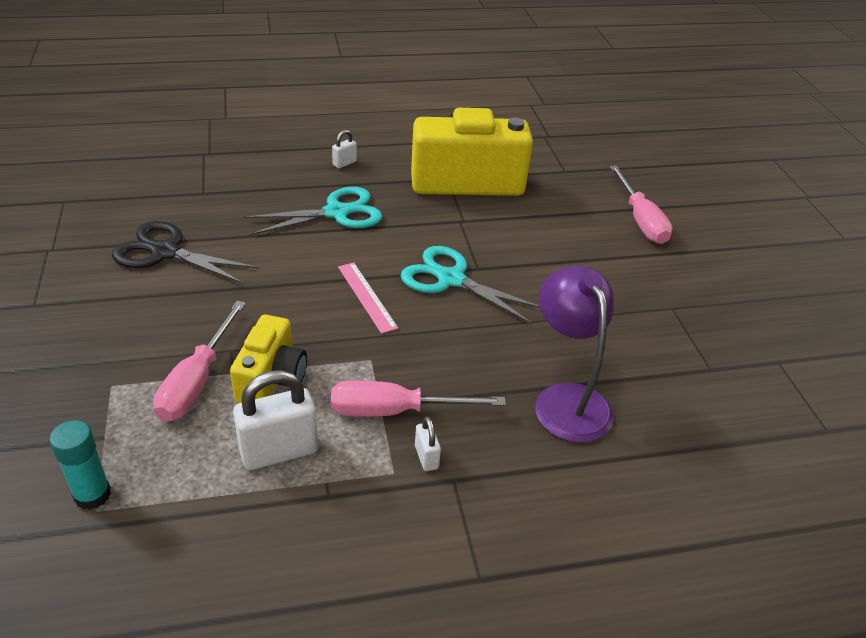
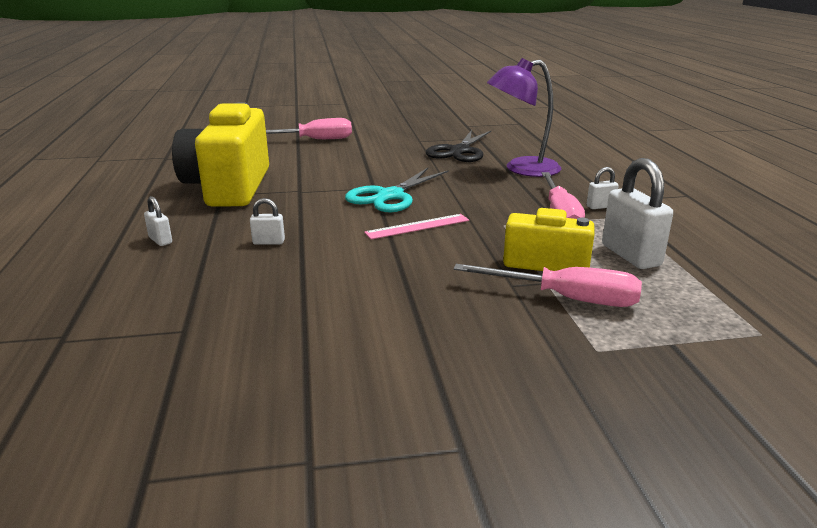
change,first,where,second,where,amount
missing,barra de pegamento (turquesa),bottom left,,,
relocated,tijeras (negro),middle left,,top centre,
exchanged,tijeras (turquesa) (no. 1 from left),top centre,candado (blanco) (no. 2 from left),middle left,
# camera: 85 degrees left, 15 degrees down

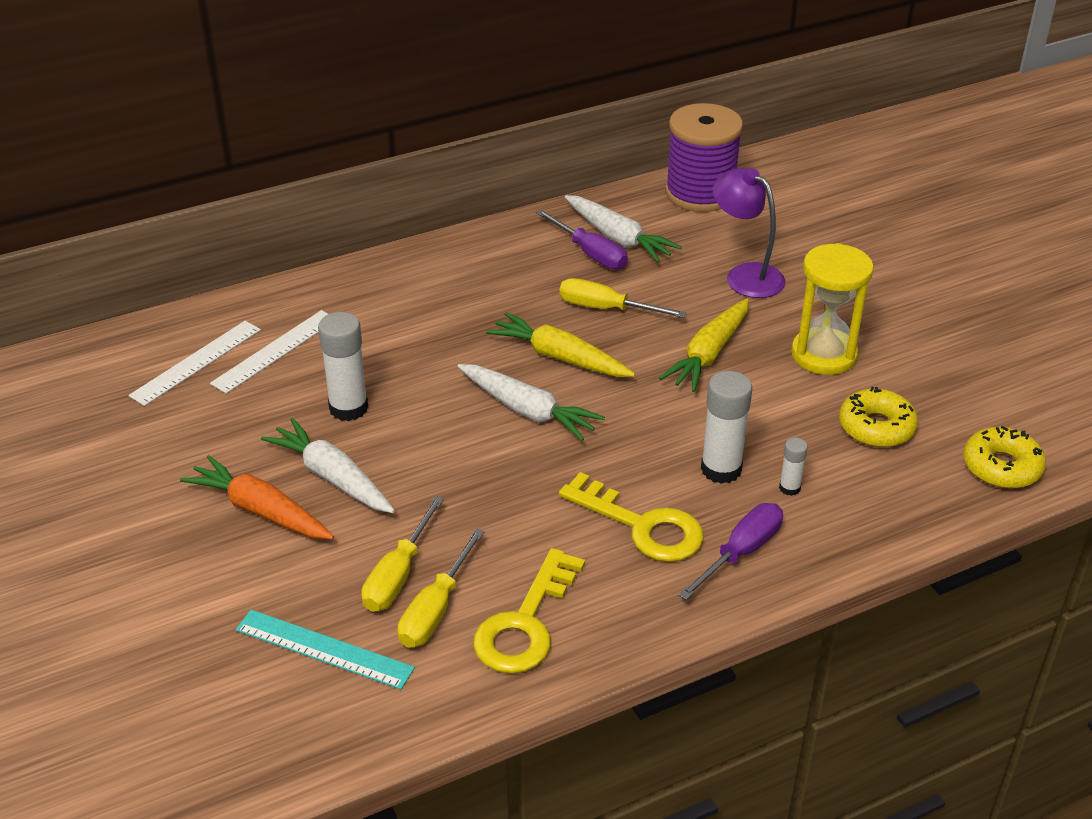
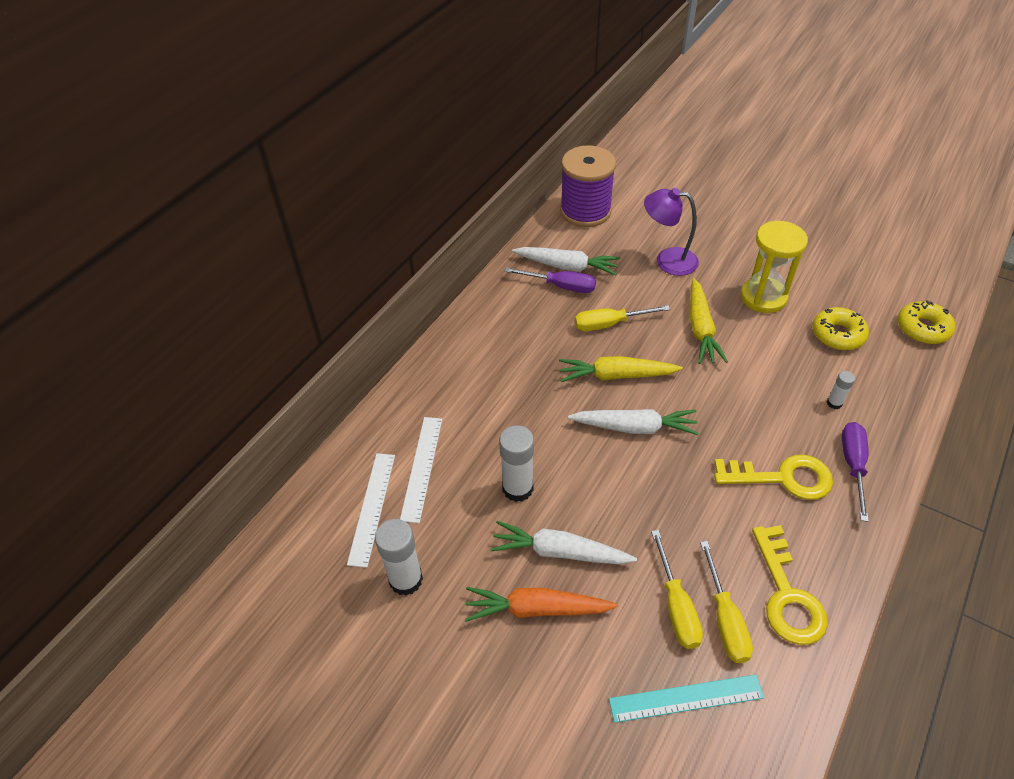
change,first,where,second,where,amount
relocated,barra de pegamento (blanco) (no. 2 from left in the first image),centre,barra de pegamento (blanco) (no. 1 from left),bottom centre,
# camera: 30 degrees left, 10 degrees up

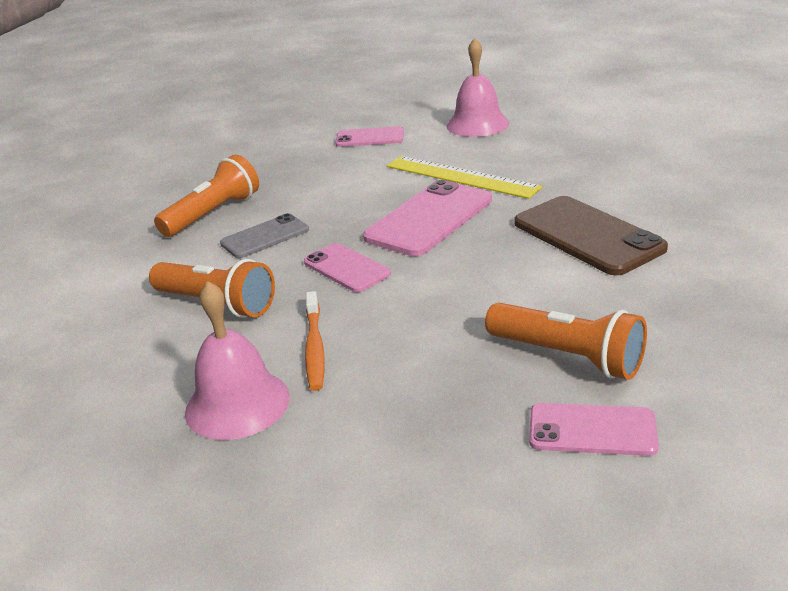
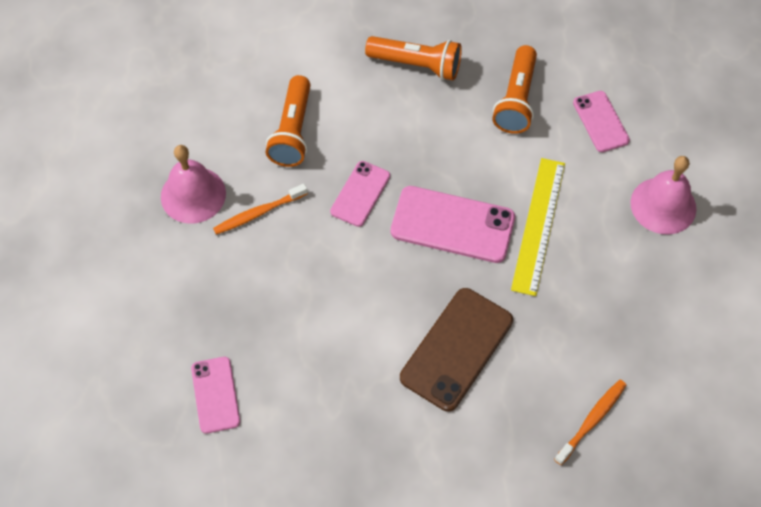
change,first,where,second,where,amount
missing,móvil (gris),centre,,,
relocated,lámpara de mano (naranja) (no. 3 from left),middle right,,top right,
appeared,,,cepillo de dientes (naranja) (no. 2 from left),bottom right,
# camera: 65 degrees right, 30 degrees up

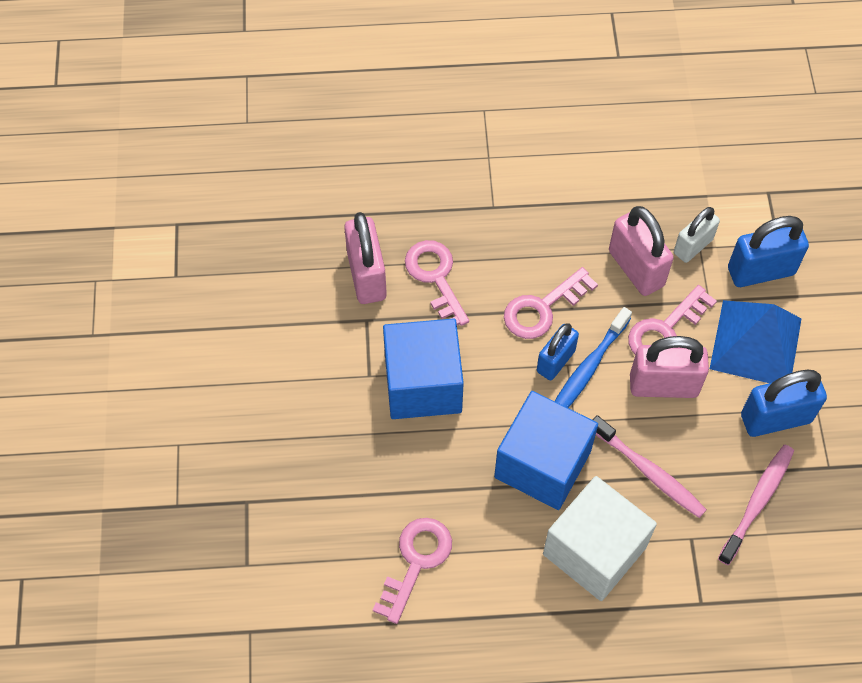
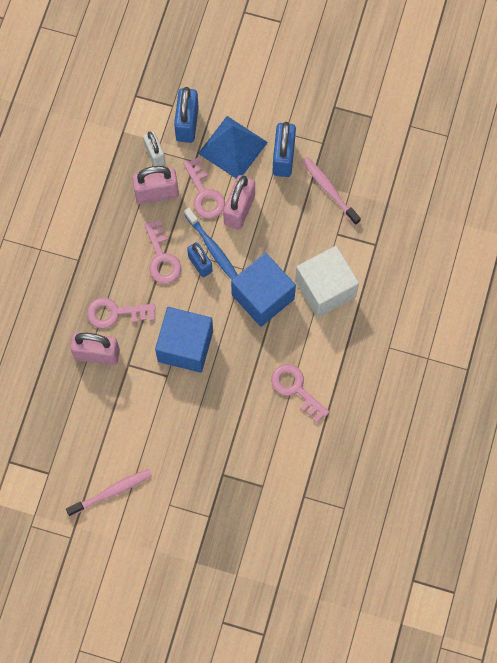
change,first,where,second,where,amount
relocated,cepillo de dientes (rosa) (no. 1 from left),bottom right,,bottom left,
# camera: 70 degrees left, 10 degrees up

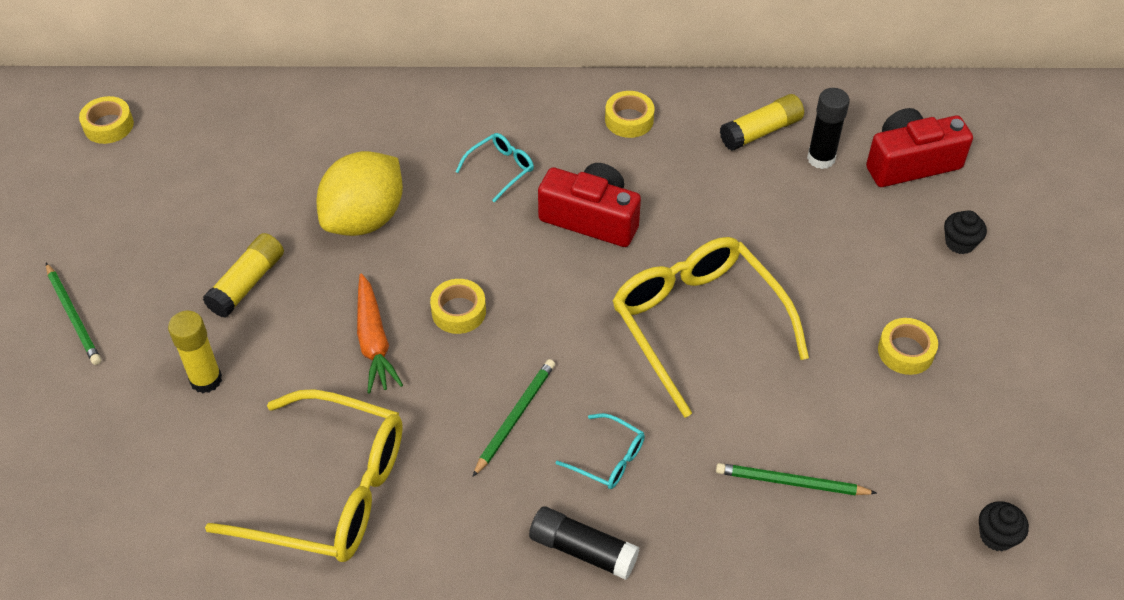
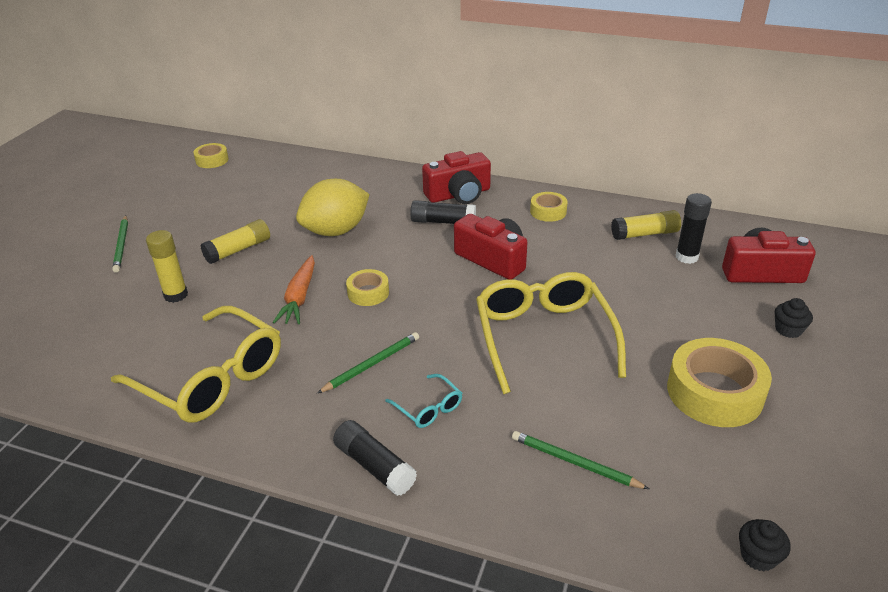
change,first,where,second,where,amount
exchanged,gafas (turquesa) (no. 1 from left),top centre,barra de pegamento (negro) (no. 2 from left),centre,
size,cinta adhesiva (amarillo) (no. 4 from left),middle right,,middle right,x1.89
appeared,,,cámara (rojo) (no. 1 from left),top centre,
# camera: 20 degrees right, 15 degrees down

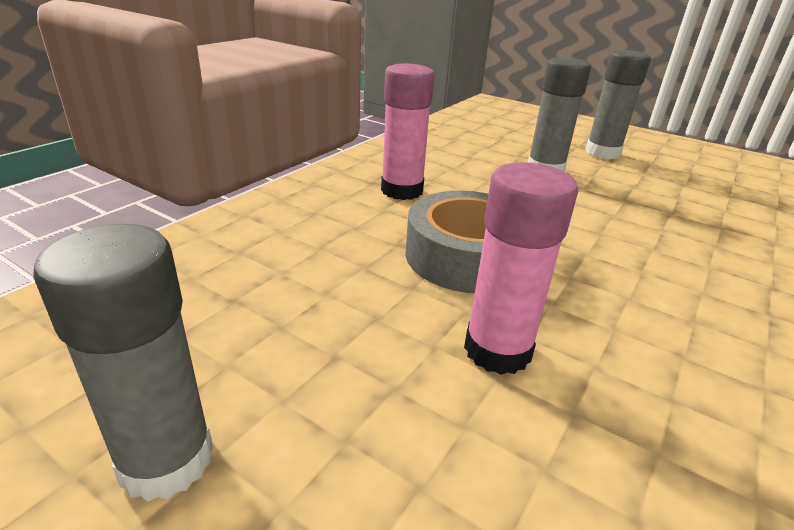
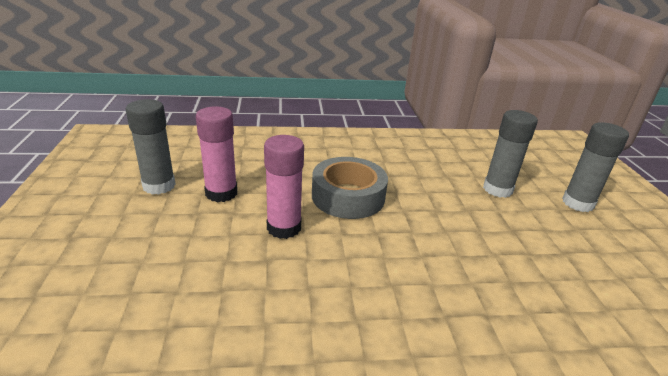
change,first,where,second,where,amount
relocated,barra de pegamento (rosa) (no. 1 from left),top centre,,middle left,
# camera: 50 degrees right, 0 degrees up

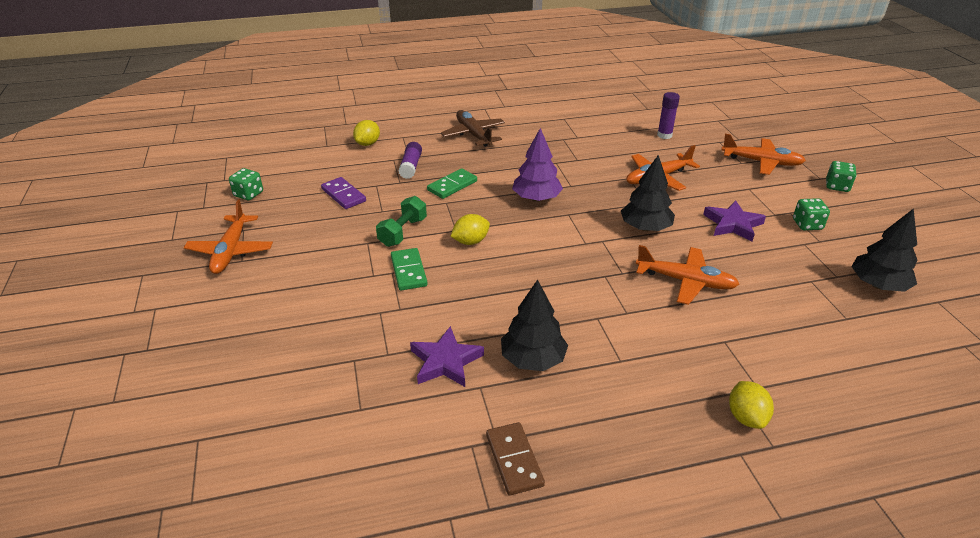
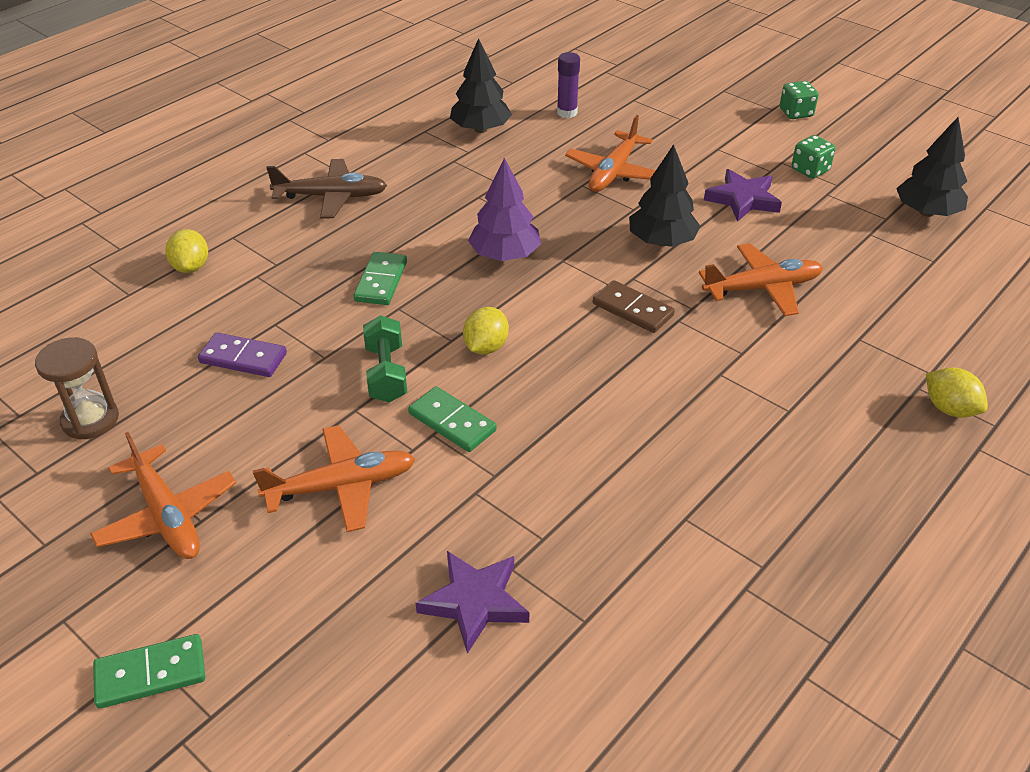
change,first,where,second,where,amount
exchanged,dado (verde) (no. 1 from left),middle left,reloj de arena (marrón),middle left,
missing,barra de pegamento (morado) (no. 1 from left),top centre,,,
relocated,estrella (morado) (no. 1 from left),centre,,bottom centre,
spun,avión (marrón),top centre,,top left,150 degrees clockwise
relocated,ficha de dominó (marrón),bottom centre,,centre,
relocated,árbol (negro) (no. 1 from left),centre,,top centre,
relocated,avión (naranja) (no. 4 from left in the first image),top right,avión (naranja) (no. 2 from left),middle left,
appeared,,,ficha de dominó (verde) (no. 1 from left),bottom left,
# camera: 35 degrees left, 5 degrees up

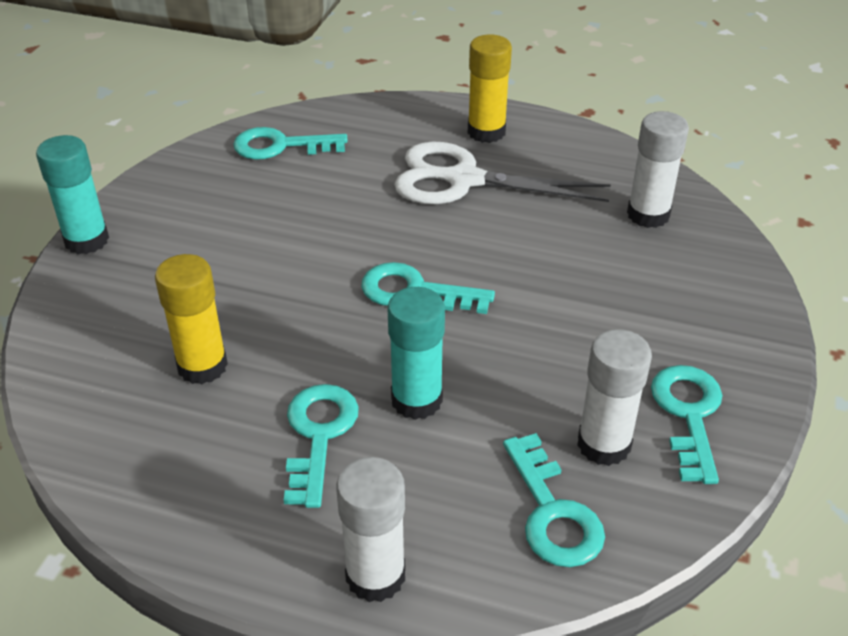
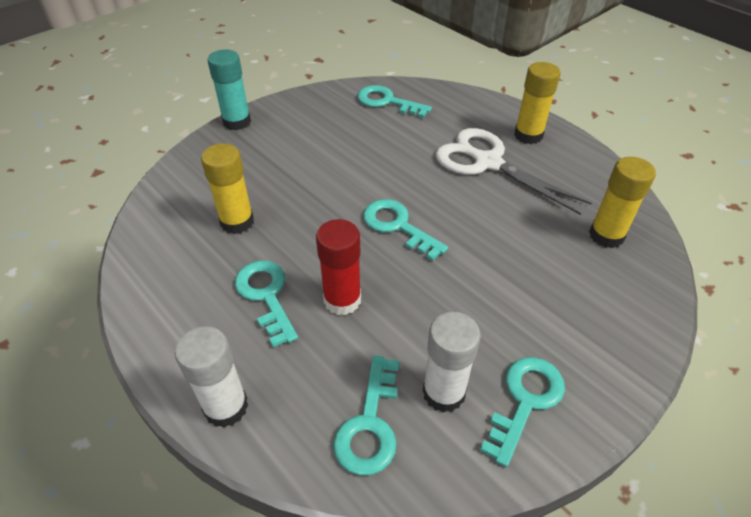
change,first,where,second,where,amount
spun,llave (turquesa) (no. 2 from left in the first image),bottom centre,llave (turquesa) (no. 1 from left),centre,60 degrees counterclockwise
colour,barra de pegamento (turquesa) (no. 2 from left),centre,barra de pegamento (rojo),centre,
colour,barra de pegamento (blanco) (no. 3 from left),top right,barra de pegamento (amarillo) (no. 3 from left),middle right,
# camera: 30 degrees right, 5 degrees up

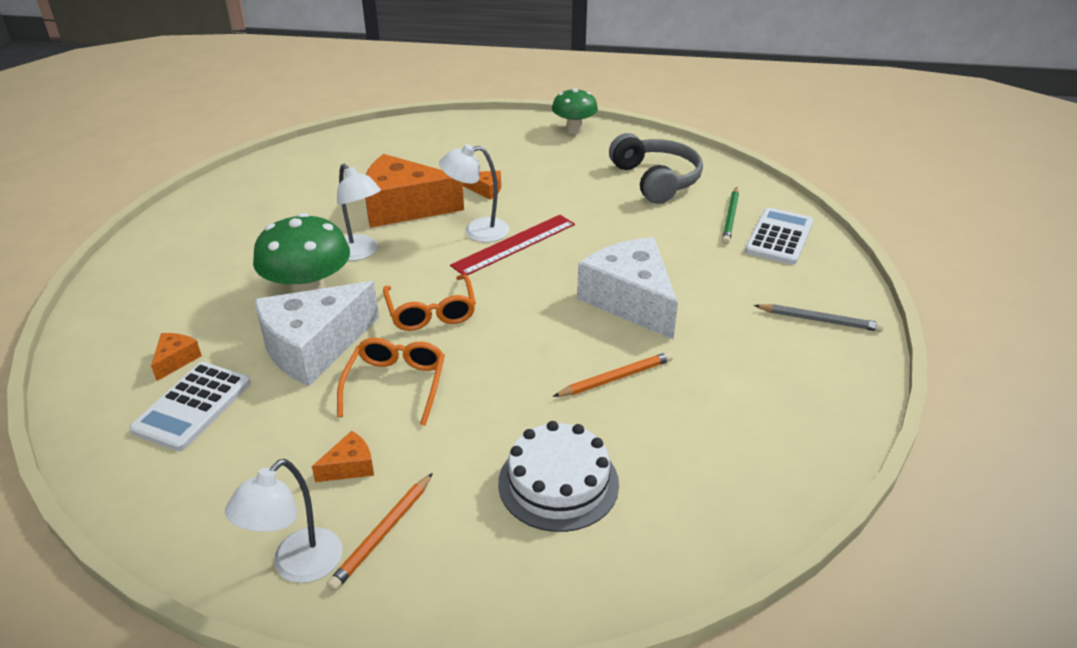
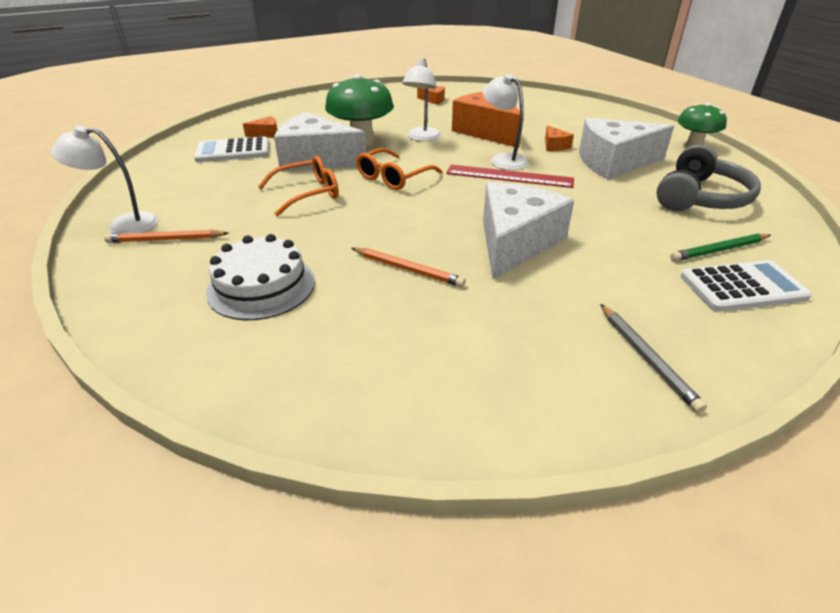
change,first,where,second,where,amount
relocated,queso (naranja) (no. 2 from left),bottom left,,top centre,
appeared,,,queso (blanco) (no. 3 from left),top right,
# camera: 55 degrees right, 0 degrees up

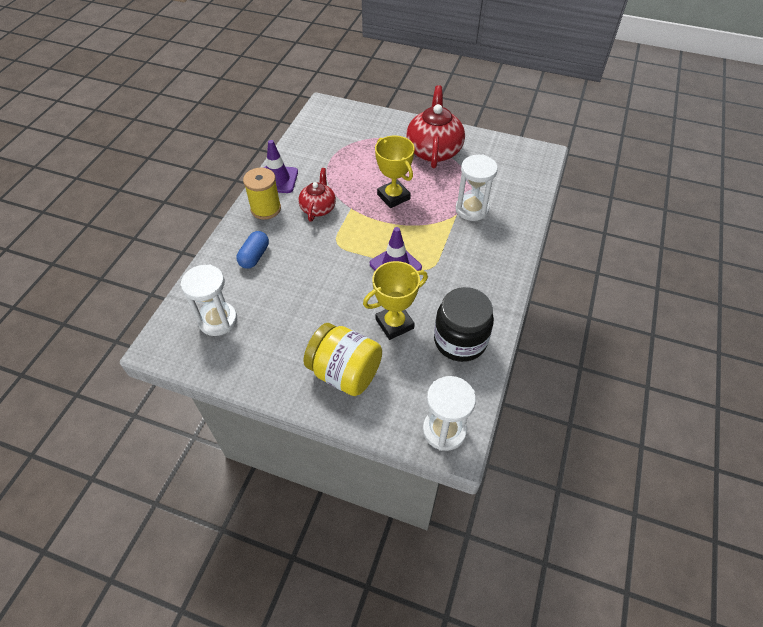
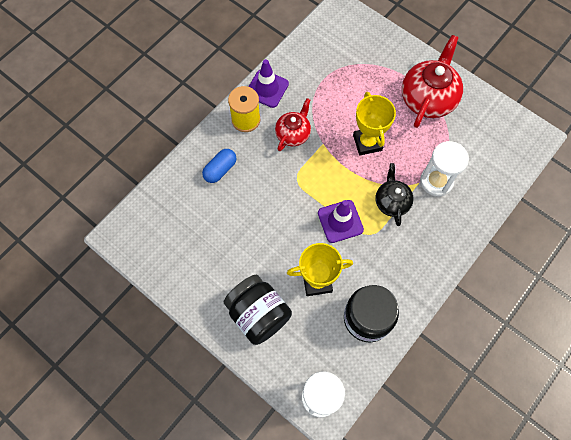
change,first,where,second,where,amount
missing,reloj de arena (blanco) (no. 1 from left),middle left,,,
colour,tarro (amarillo),centre,tarro (negro) (no. 1 from left),bottom centre,
appeared,,,tetera (negro),middle right,
# camera: 20 degrees right, 15 degrees up

